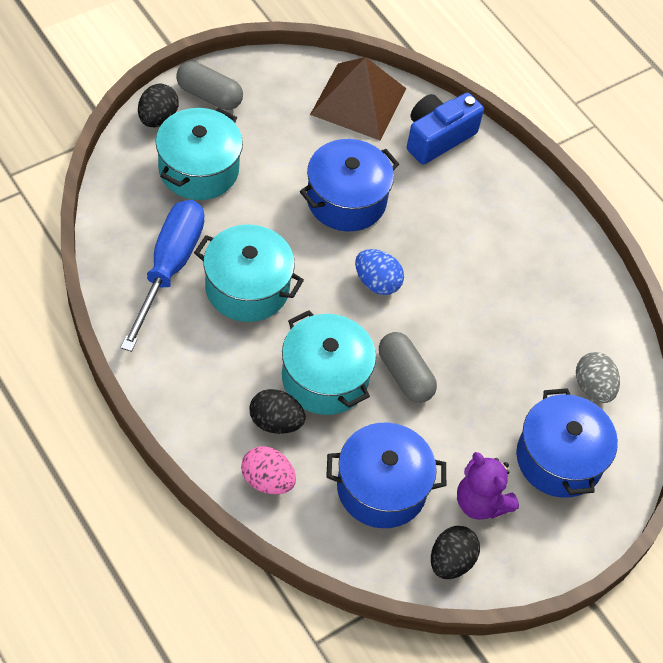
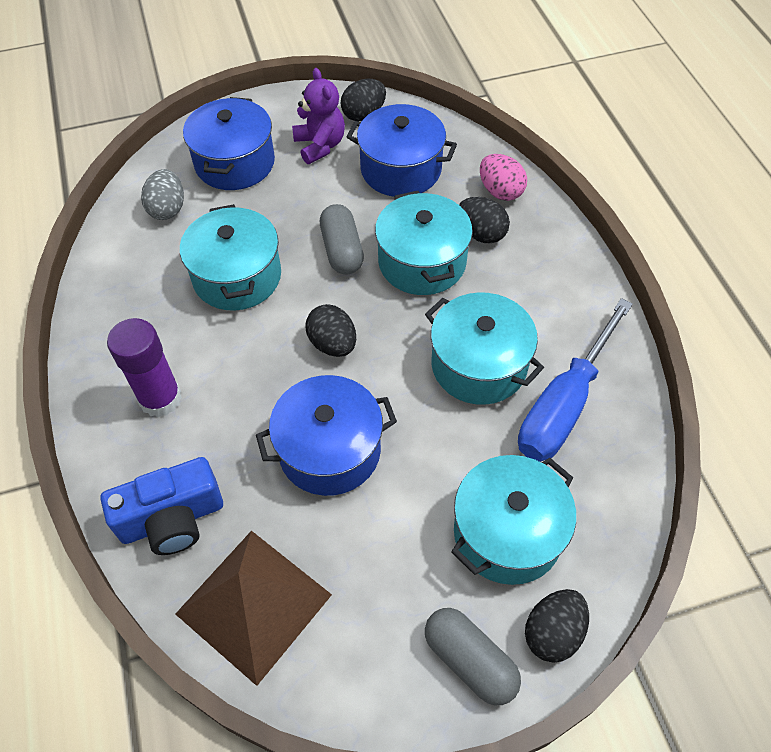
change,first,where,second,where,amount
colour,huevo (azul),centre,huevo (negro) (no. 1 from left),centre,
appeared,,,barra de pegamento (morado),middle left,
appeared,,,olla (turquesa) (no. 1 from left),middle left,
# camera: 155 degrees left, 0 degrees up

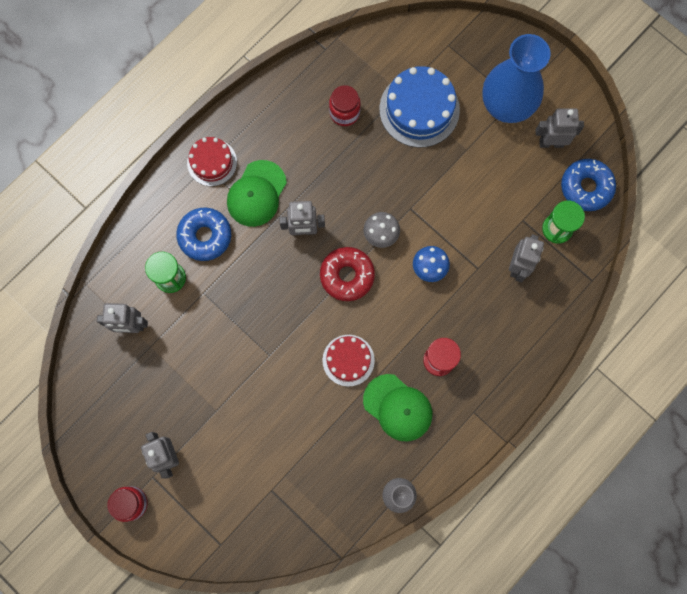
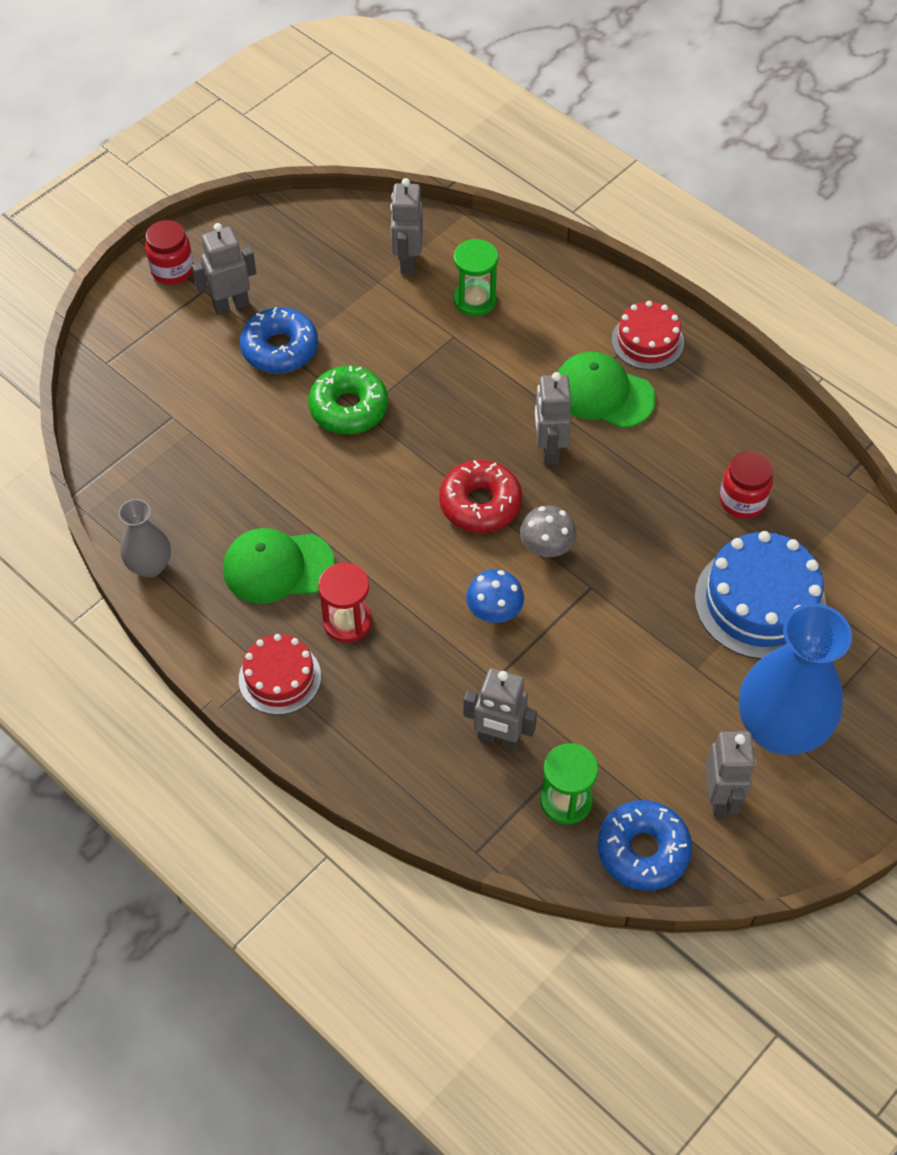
change,first,where,second,where,amount
relocated,rosquilla (azul) (no. 1 from left),middle left,,top left,
relocated,tarta (rojo) (no. 2 from left in the first image),centre,tarta (rojo) (no. 1 from left),middle left,
spun,gorra (verde) (no. 2 from left in the first image),bottom centre,gorra (verde) (no. 1 from left),middle left,45 degrees clockwise
appeared,,,rosquilla (verde),centre,
# camera: 90 degrees right, 20 degrees down

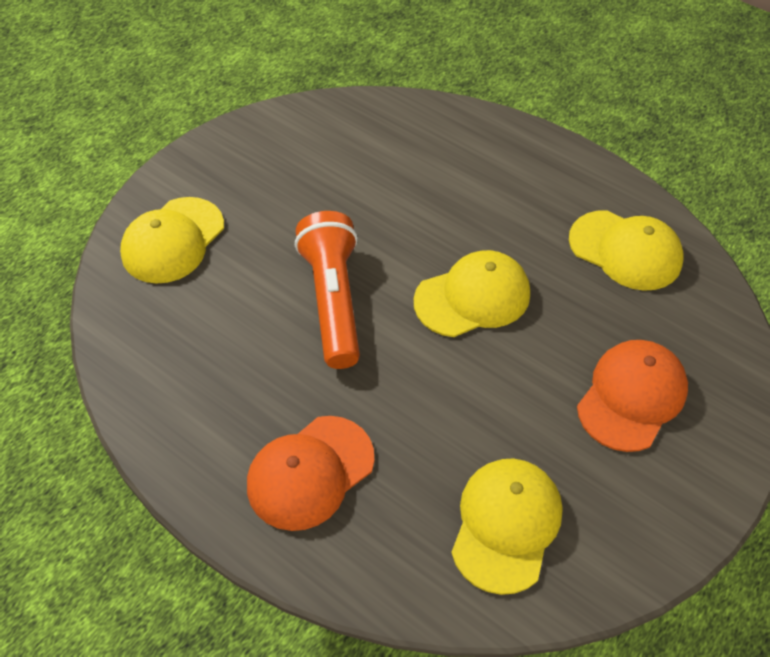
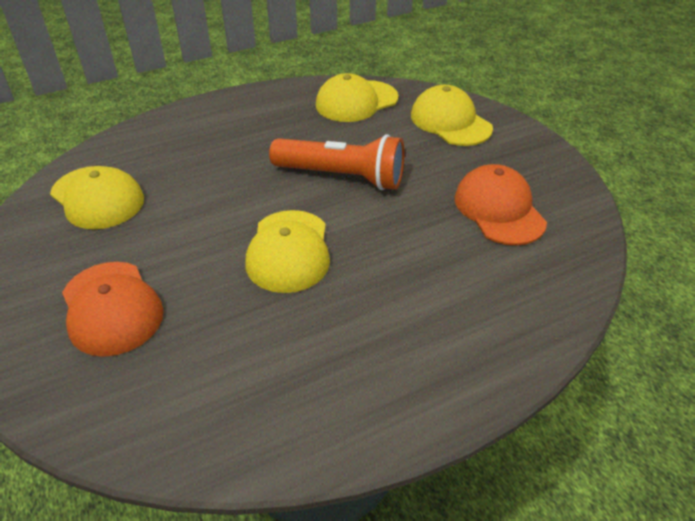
change,first,where,second,where,amount
relocated,gorra (naranja) (no. 1 from left in the first image),bottom centre,gorra (naranja) (no. 2 from left),middle right,
relocated,gorra (amarillo) (no. 4 from left in the first image),middle right,gorra (amarillo) (no. 3 from left),top centre,
# camera: 115 degrees right, 10 degrees down

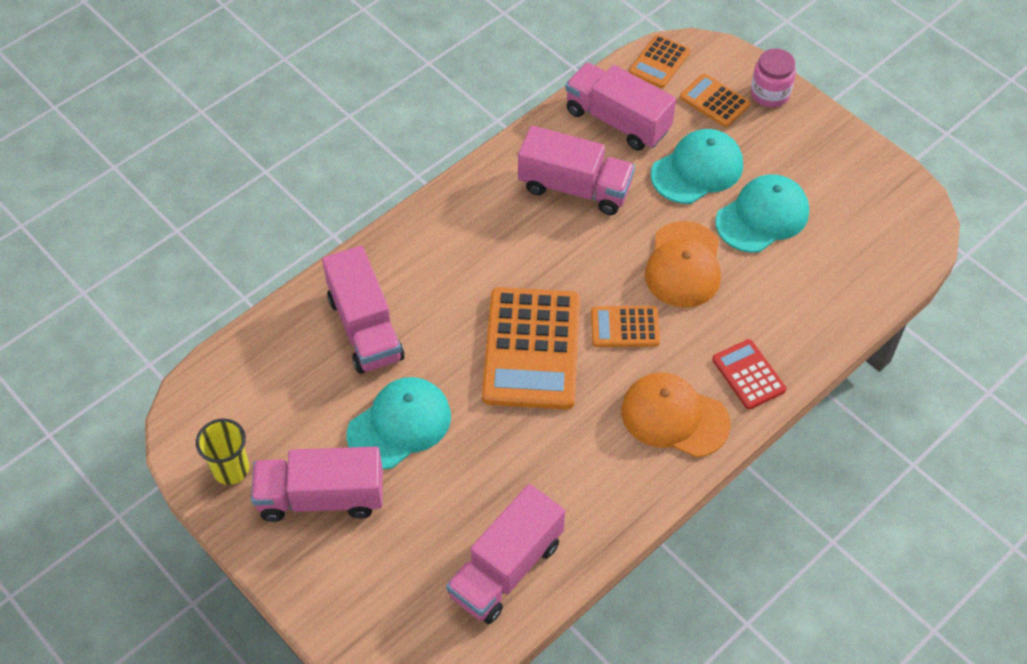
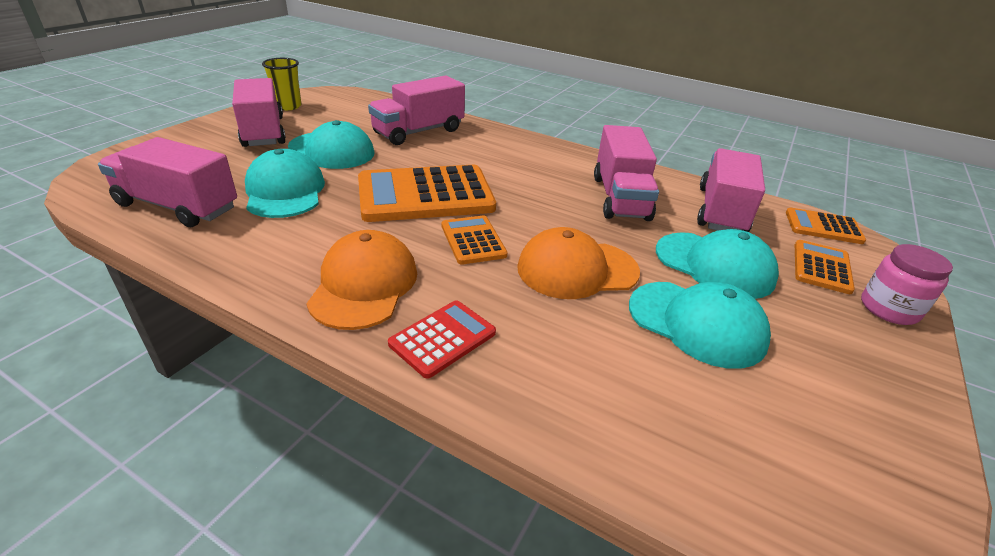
change,first,where,second,where,amount
appeared,,,gorra (turquesa) (no. 1 from left),top left,
# camera: 70 degrees right, 20 degrees down

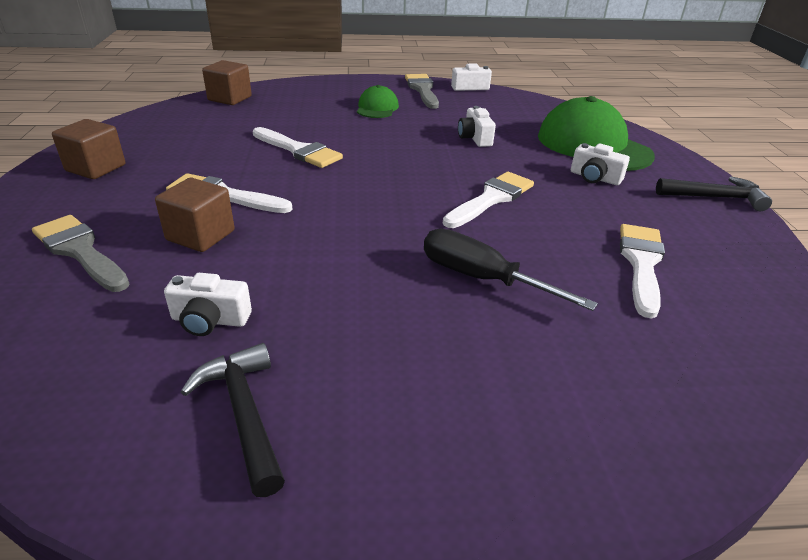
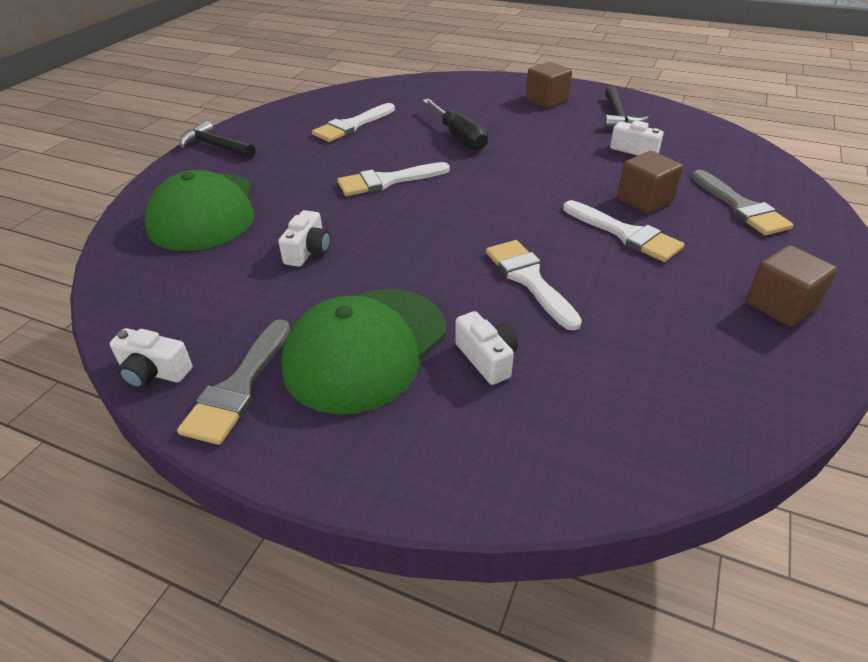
change,first,where,second,where,amount
relocated,cubo (marrón) (no. 3 from left in the first image),top left,cubo (marrón) (no. 1 from left),top centre,
size,gorra (verde) (no. 1 from left in the first image),top centre,gorra (verde) (no. 2 from left),centre,x1.95
relocated,cámara (blanco) (no. 4 from left in the first image),top right,cámara (blanco) (no. 3 from left),centre,
# camera: 150 degrees left, 5 degrees up

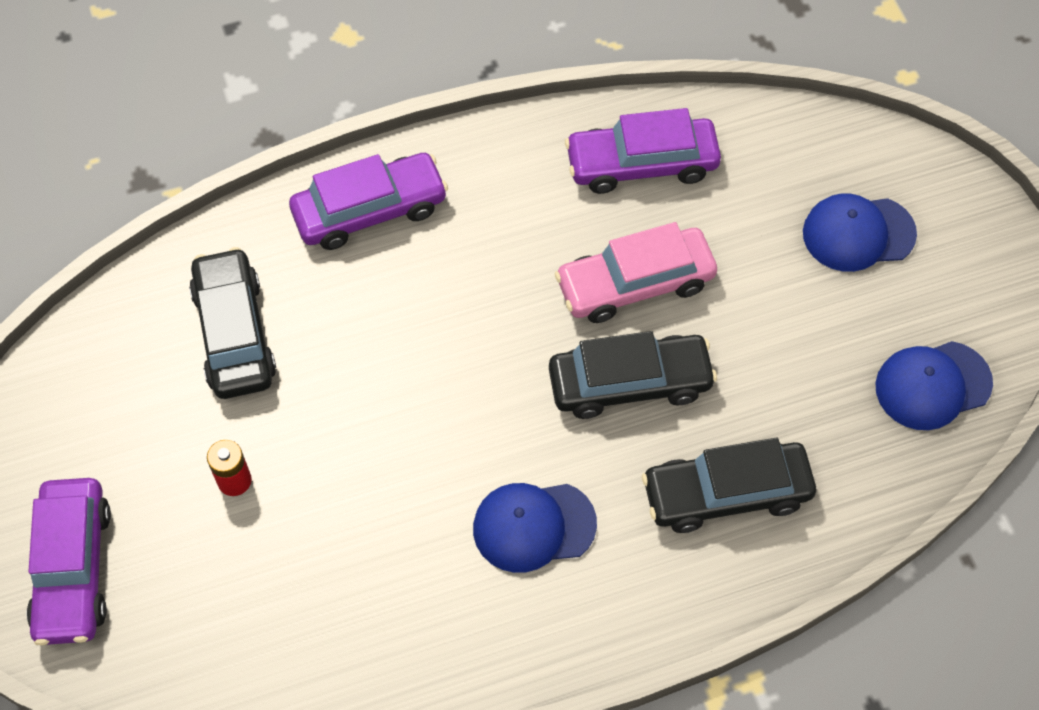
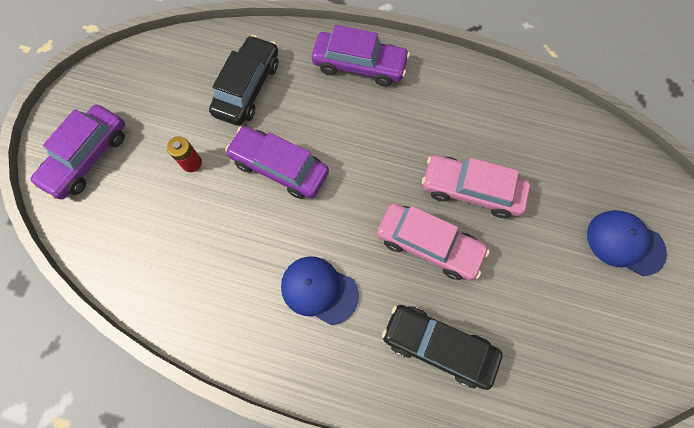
change,first,where,second,where,amount
colour,coche (negro) (no. 2 from left),centre,coche (rosa) (no. 1 from left),centre,
relocated,coche (morado) (no. 3 from left in the first image),top centre,coche (morado) (no. 2 from left),centre,
missing,gorra (azul) (no. 3 from left),middle right,,,
# camera: 35 degrees right, 10 degrees up

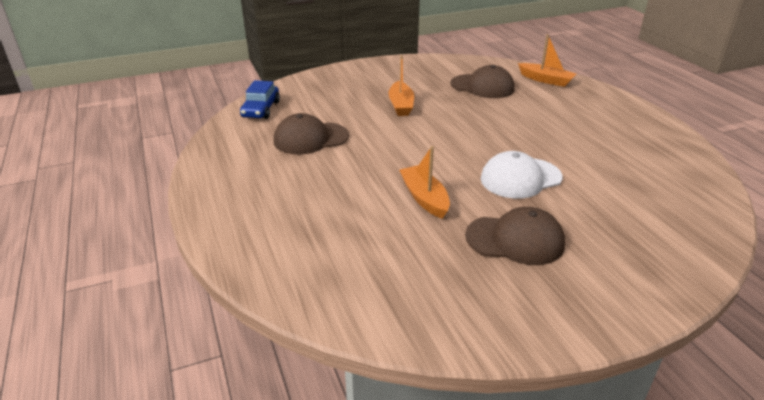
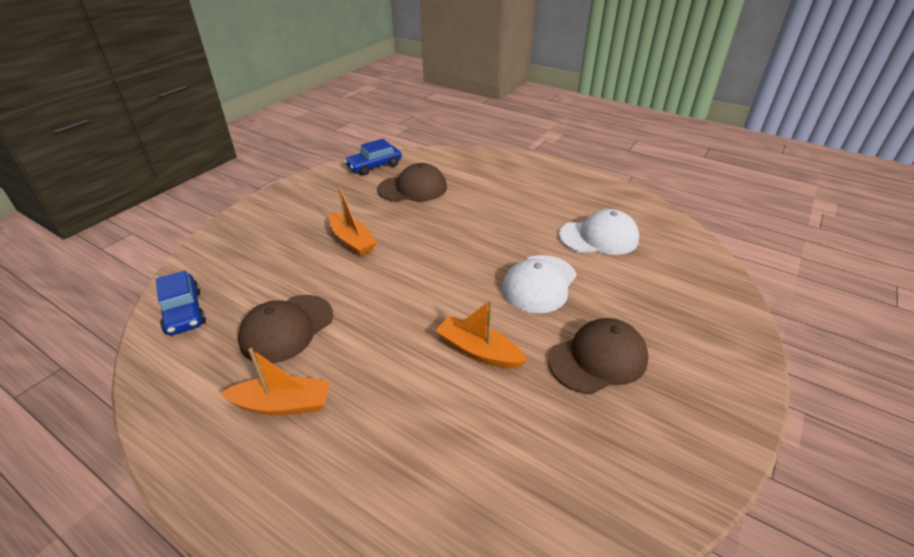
change,first,where,second,where,amount
relocated,barco (naranja) (no. 3 from left in the first image),top right,barco (naranja) (no. 1 from left),bottom left,
appeared,,,coche (azul) (no. 2 from left),top centre,
appeared,,,gorra (blanco) (no. 2 from left),centre,
# camera: 35 degrees left, 5 degrees up

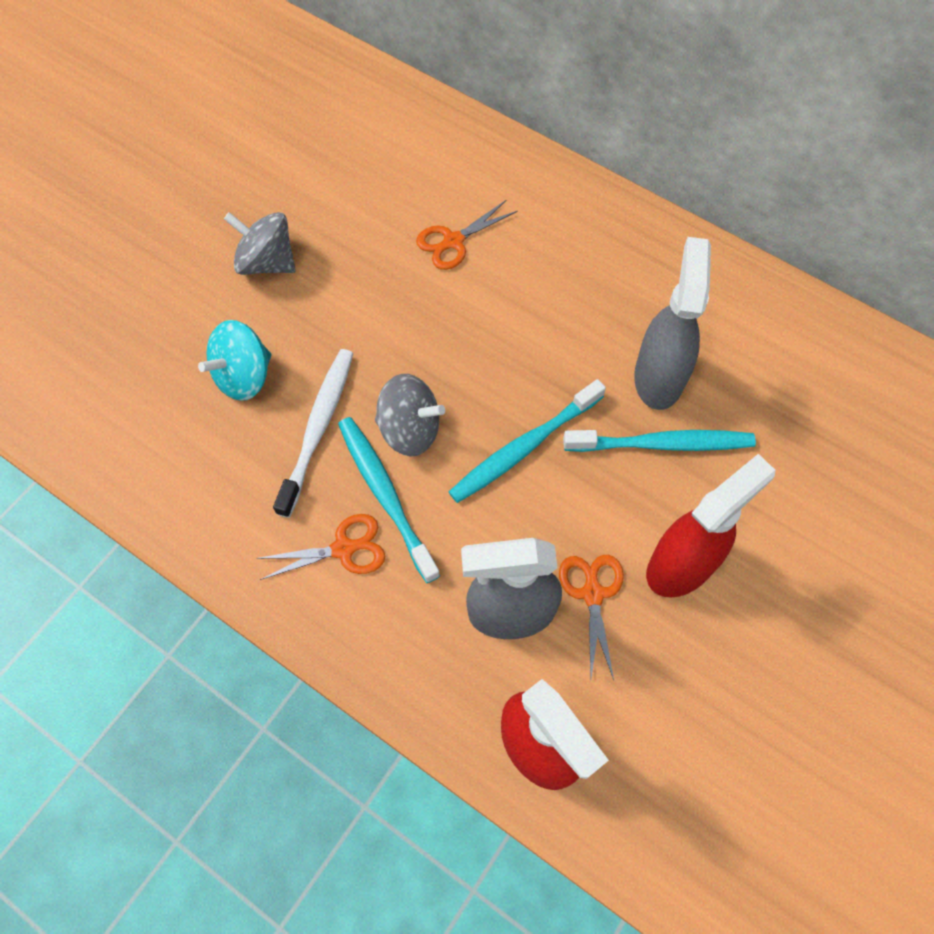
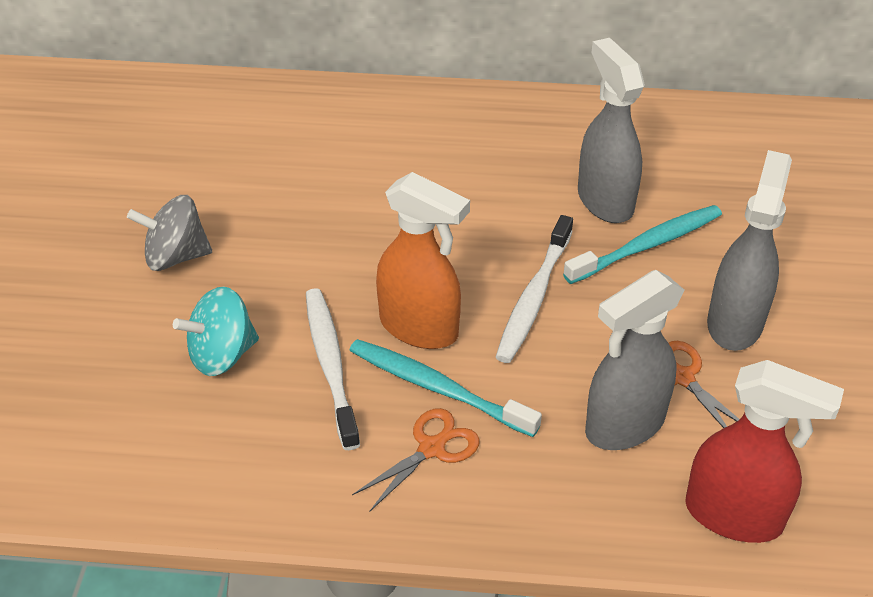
change,first,where,second,where,amount
spun,peonza (turquesa),middle left,,middle left,45 degrees clockwise
exchanged,peonza (gris) (no. 2 from left),centre,pulverizador (naranja),centre,
missing,tijeras (naranja) (no. 2 from left),top centre,,,
colour,cepillo de dientes (turquesa) (no. 2 from left),centre,cepillo de dientes (blanco) (no. 2 from left),centre,
colour,pulverizador (rojo) (no. 2 from left),middle right,pulverizador (gris) (no. 3 from left),middle right,
# camera: 30 degrees left, 20 degrees down

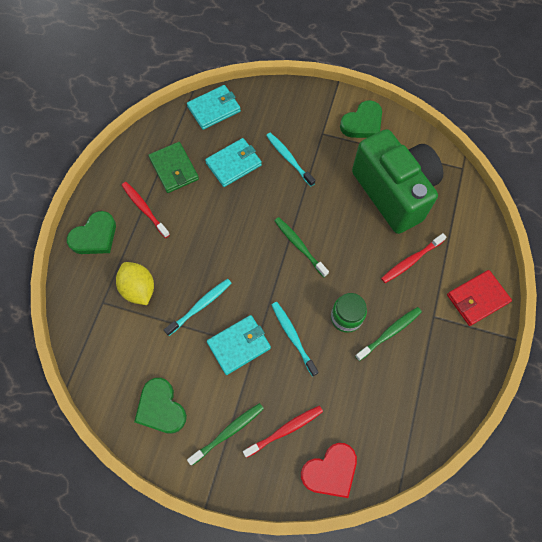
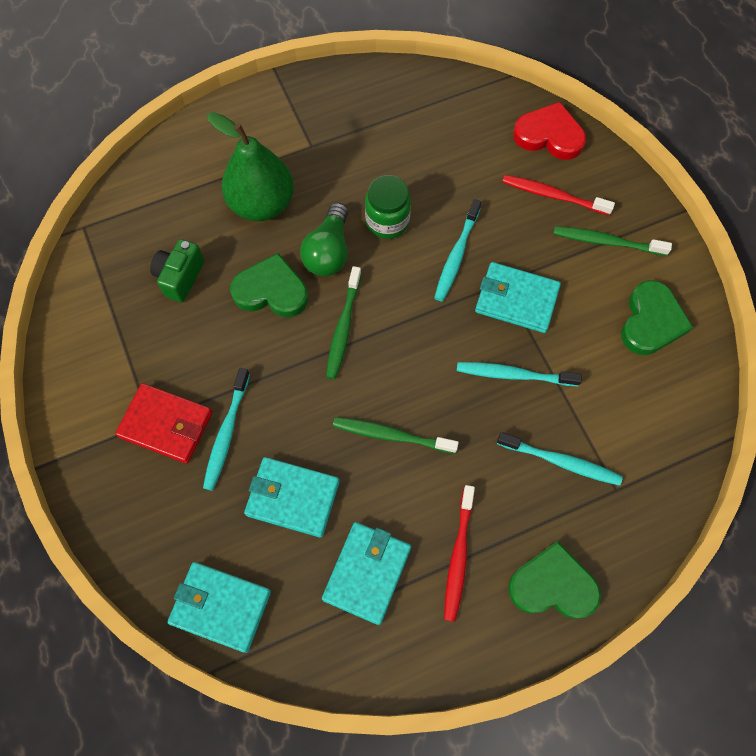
change,first,where,second,where,amount
exchanged,limón (amarillo),middle left,cepillo de dientes (turquesa) (no. 4 from left),middle right,
colour,cartera (verde),top left,cartera (turquesa) (no. 3 from left),bottom centre,
relocated,corazón (verde) (no. 3 from left in the first image),top centre,corazón (verde) (no. 1 from left),centre,
size,cámara (verde),middle right,,middle left,x0.40
relocated,cepillo de dientes (verde) (no. 3 from left in the first image),middle right,cepillo de dientes (verde) (no. 2 from left),centre,
exchanged,cepillo de dientes (rojo) (no. 3 from left),middle right,pera (verde),top left,
relocated,cartera (rojo),middle right,,middle left,
appeared,,,bombilla (verde),top centre,
# camera: 130 degrees left, 0 degrees up

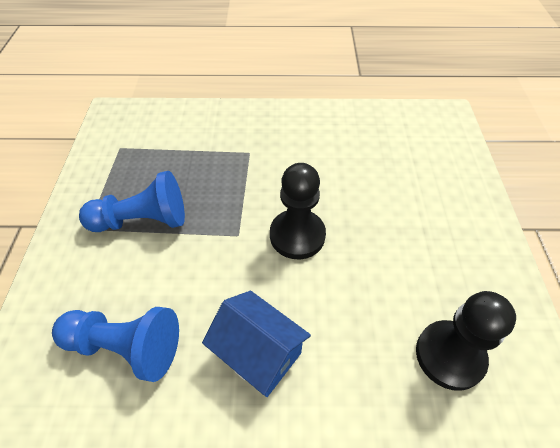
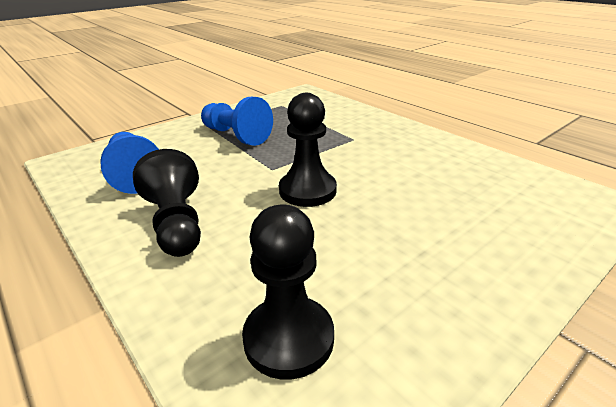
change,first,where,second,where,amount
exchanged,casa (azul),bottom centre,peón (negro) (no. 1 from left),middle left,
# camera: 50 degrees right, 20 degrees down

